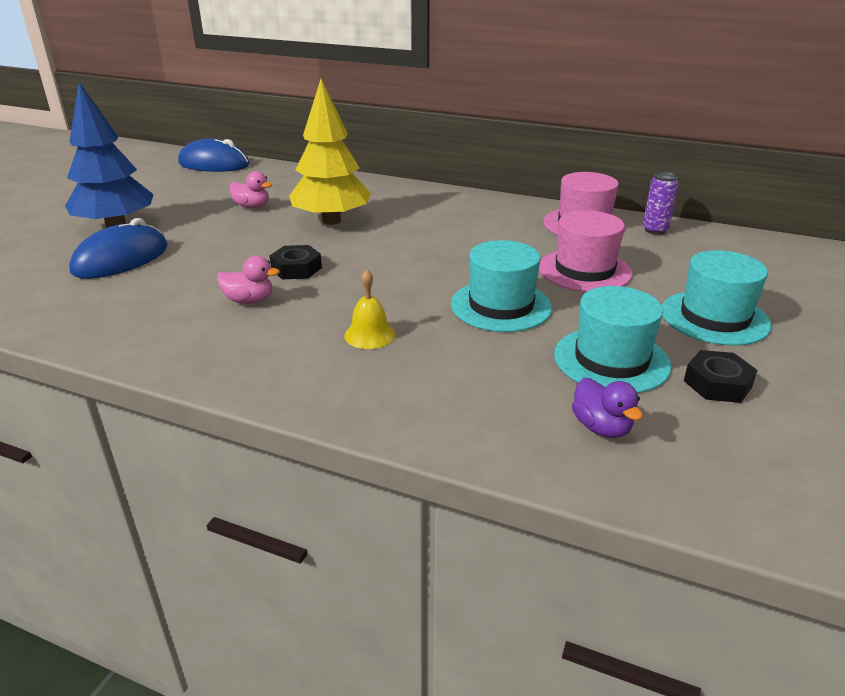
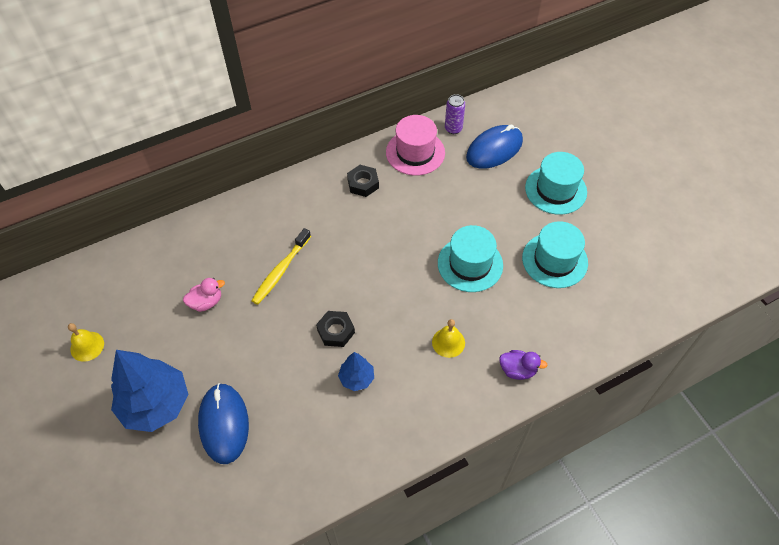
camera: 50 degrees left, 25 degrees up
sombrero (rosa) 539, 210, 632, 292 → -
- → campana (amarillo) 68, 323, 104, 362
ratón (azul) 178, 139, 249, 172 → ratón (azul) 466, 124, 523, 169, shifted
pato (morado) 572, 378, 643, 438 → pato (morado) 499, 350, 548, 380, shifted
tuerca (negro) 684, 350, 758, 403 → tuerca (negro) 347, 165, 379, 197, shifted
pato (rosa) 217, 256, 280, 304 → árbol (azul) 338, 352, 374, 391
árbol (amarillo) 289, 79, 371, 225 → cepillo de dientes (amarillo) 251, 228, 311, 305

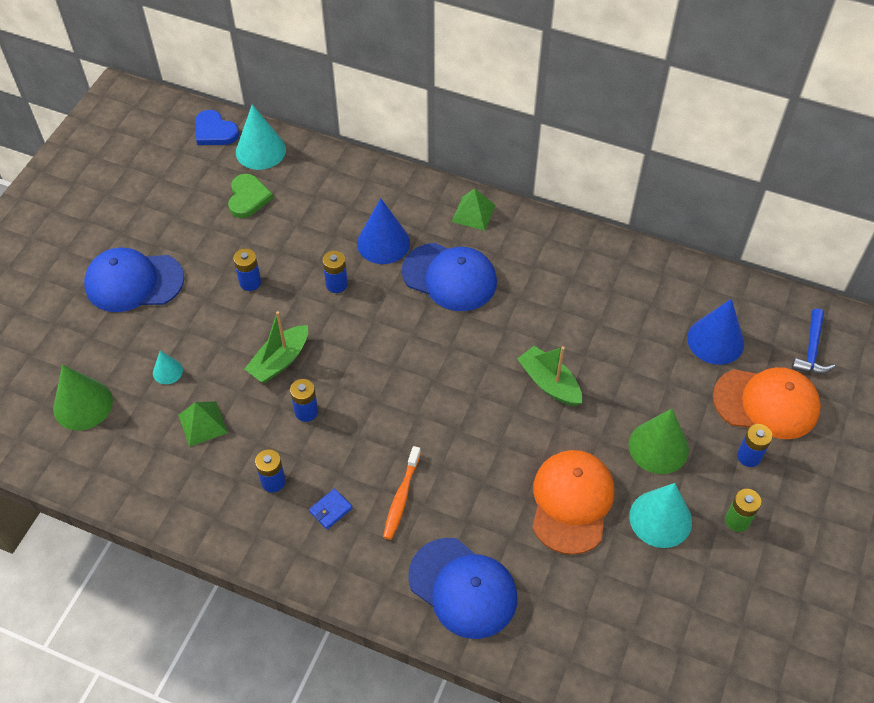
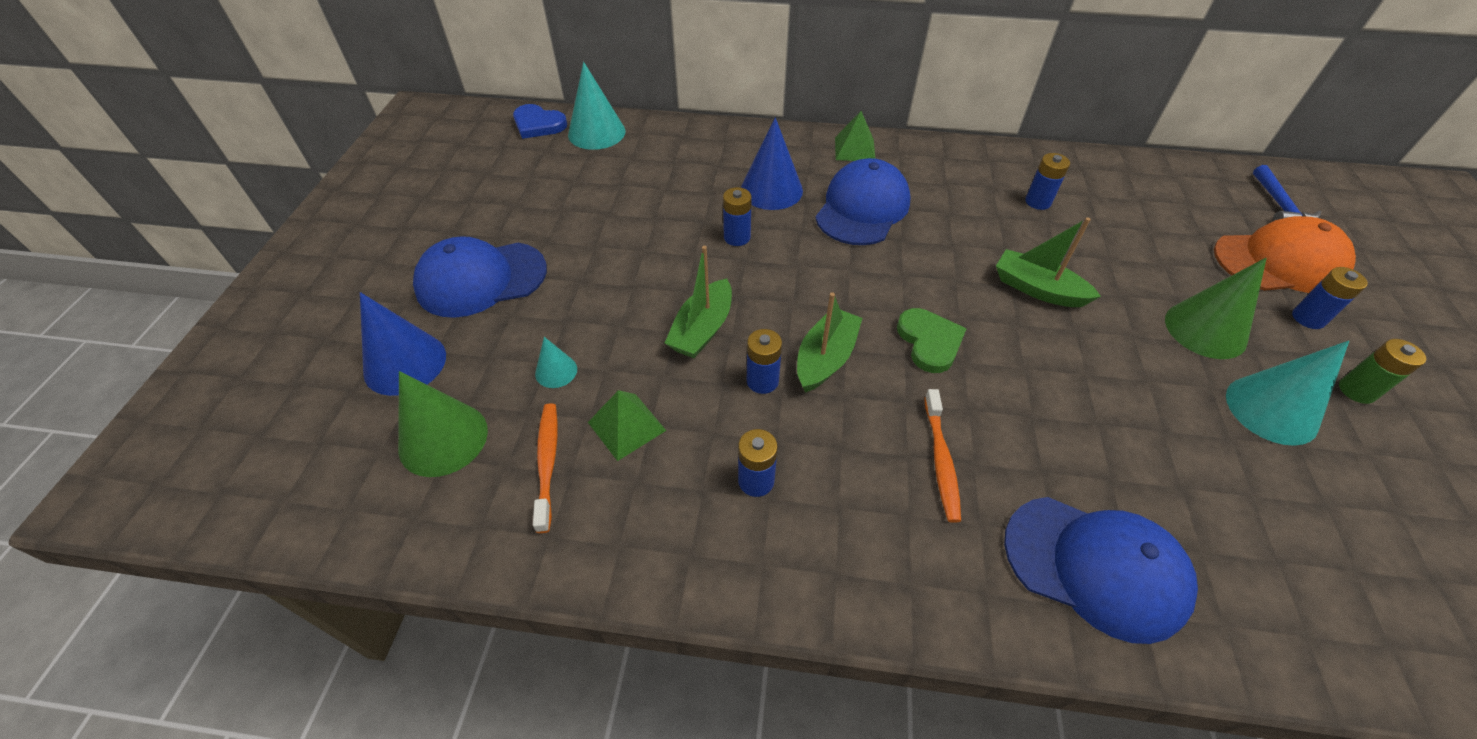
camera: 15 degrees left, 5 degrees down
cartera (azul) 309, 488, 352, 529 → -
gorra (naranja) 532, 450, 614, 555 → -
- → cepillo de dientes (naranja) 533, 403, 557, 533
- → barco (verde) 797, 292, 863, 393
corazón (verde) 228, 174, 273, 218 → corazón (verde) 897, 308, 967, 373, shifted
pila (azul) 233, 248, 261, 291 → pila (azul) 1025, 153, 1070, 210, shifted
cono (azul) 687, 299, 744, 365 → cono (azul) 360, 292, 446, 396, shifted
gorra (azul) 402, 243, 497, 311 → gorra (azul) 815, 158, 911, 245, 75 degrees counterclockwise

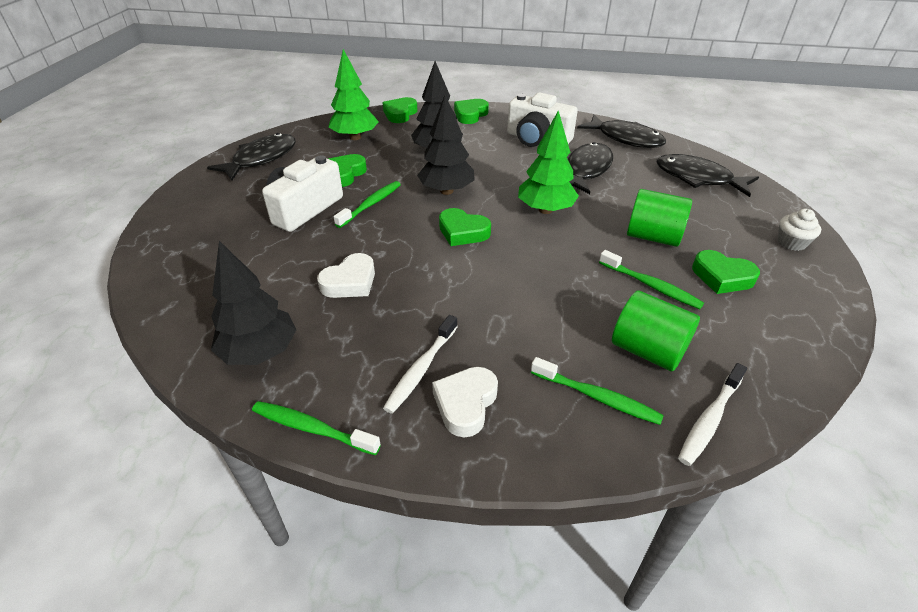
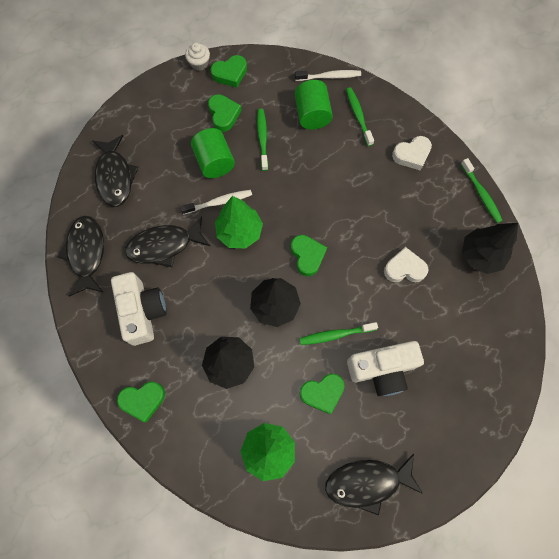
camera: 135 degrees left, 30 degrees up
corazón (verde) 382, 97, 418, 123 → corazón (verde) 210, 55, 247, 88, shifted
cepillo de dientes (blanco) 383, 315, 458, 414 → cepillo de dientes (blanco) 180, 190, 252, 215, shifted
magdalena (blanco) 778, 209, 821, 251 → magdalena (blanco) 185, 43, 210, 71, shifted

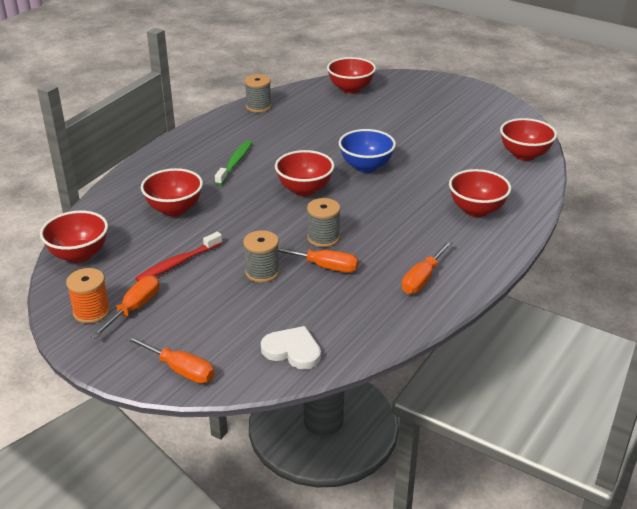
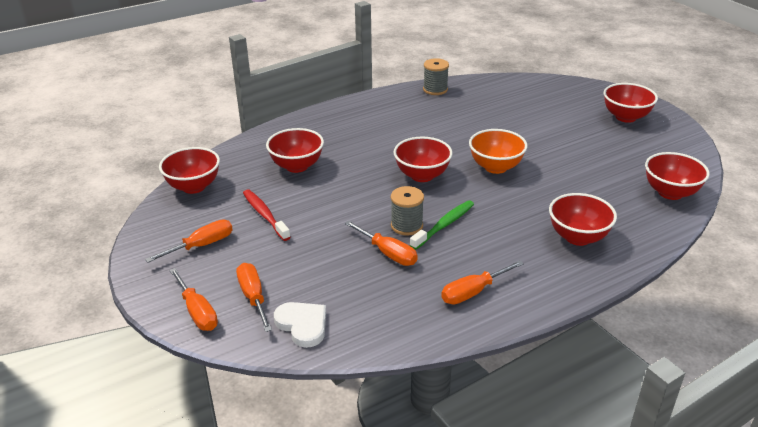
camera: 25 degrees right, 0 degrees up
carrete (naranja) 66, 268, 110, 324 → -
carrete (gris) 243, 230, 280, 283 → -
- → destornillador (naranja) 236, 263, 272, 332
cepillo de dientes (verde) 215, 140, 252, 186 → cepillo de dientes (verde) 410, 200, 474, 250, shifted
cuenco (rojo) 327, 57, 376, 94 → cuenco (rojo) 604, 83, 658, 123, shifted
cuenco (azul) 339, 129, 396, 173 → cuenco (naranja) 469, 129, 528, 174
cepillo de dientes (rojo) 135, 232, 222, 282 → cepillo de dientes (rojo) 243, 189, 291, 241, 75 degrees clockwise

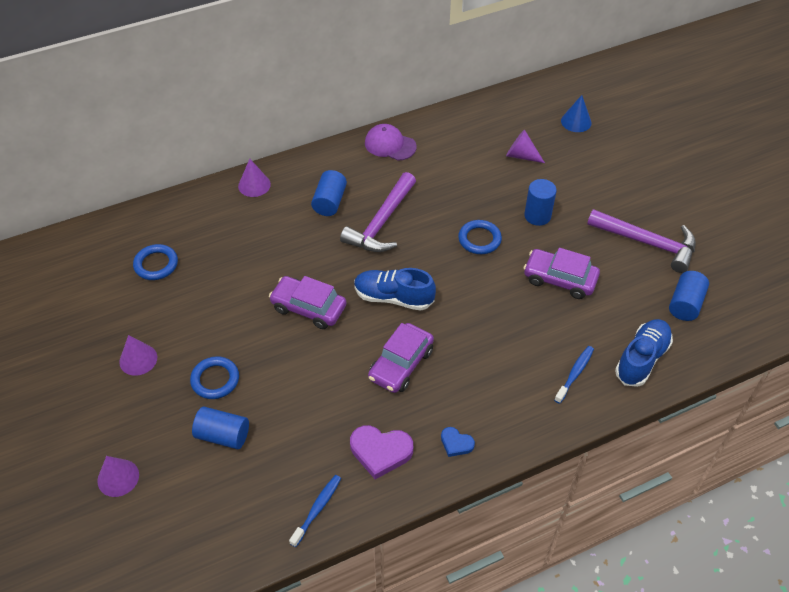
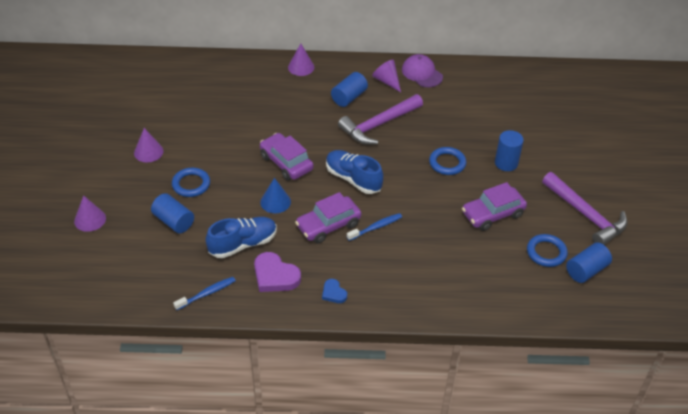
camera: 25 degrees right, 5 degrees down
anillo (azul) 133, 244, 178, 280 → anillo (azul) 527, 234, 568, 267, shifted
cono (morado) 506, 130, 545, 163 → cono (morado) 372, 60, 401, 92, shifted
cepillo de dientes (azul) 554, 346, 594, 404 → cepillo de dientes (azul) 347, 213, 402, 241, shifted
cono (azul) 561, 95, 592, 132 → cono (azul) 260, 178, 291, 213, shifted
zapato (azul) 615, 319, 673, 387 → zapato (azul) 206, 217, 277, 258, shifted
coche (morado) 523, 248, 600, 299 → coche (morado) 462, 182, 527, 231, 75 degrees counterclockwise

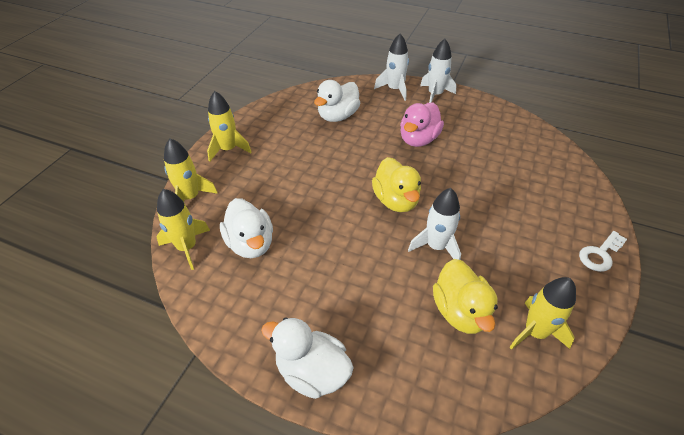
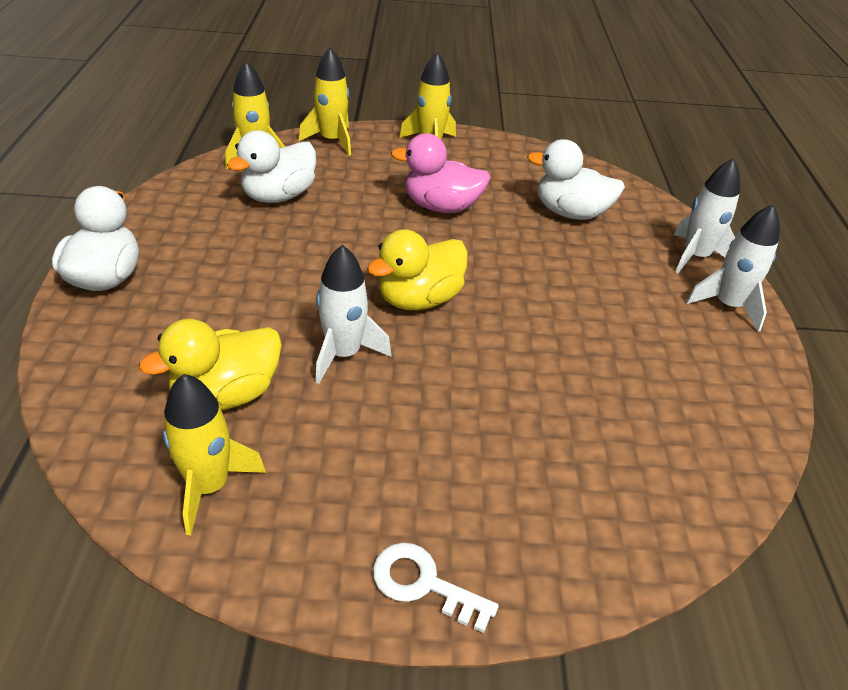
camera: 65 degrees right, 5 degrees down
pato (rosa) 400, 102, 444, 147 → pato (rosa) 391, 133, 490, 213, shifted

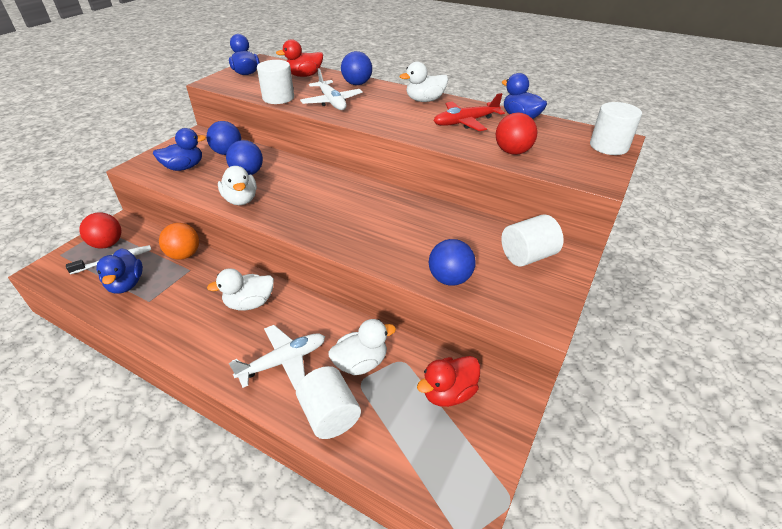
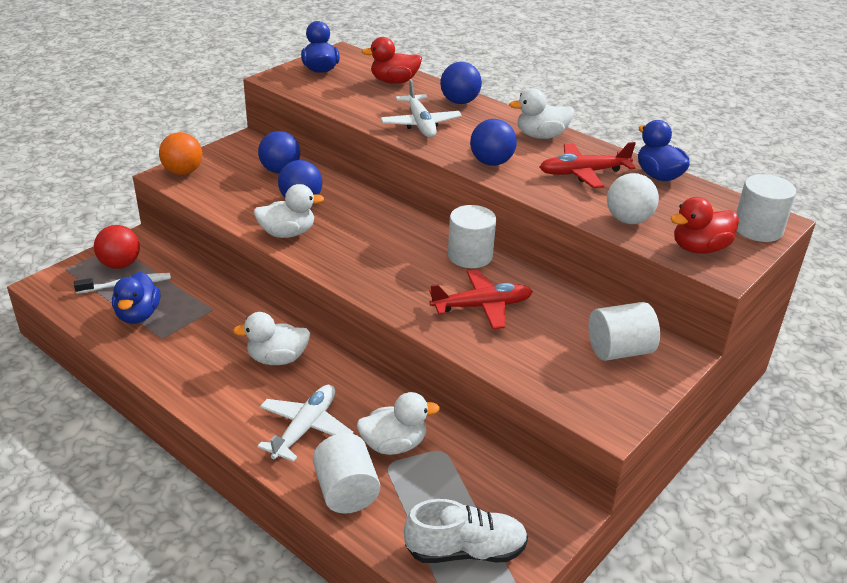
camera: 10 degrees right, 5 degrees down
pato (azul) 153, 128, 206, 171 → -
- → zapato (blanco) 404, 499, 528, 563
- → avión (rojo) 429, 270, 533, 329
pelota (naranja) 159, 223, 199, 260 → pelota (naranja) 159, 132, 202, 175, shifted
cilindro (blanco) 257, 60, 294, 104 → cilindro (blanco) 448, 205, 496, 268, shifted
pato (rojo) 417, 356, 480, 407 → pato (rojo) 670, 197, 739, 254, shifted
pelota (azul) 429, 239, 476, 286 → pelota (azul) 470, 119, 517, 166, shifted
pelota (rojo) 496, 113, 537, 155 → pelota (blanco) 607, 173, 659, 224
pato (blanco) 218, 166, 257, 205 → pato (blanco) 253, 184, 324, 238, 90 degrees counterclockwise
avión (blanco) 229, 325, 325, 390 → avión (blanco) 257, 385, 354, 462, 45 degrees counterclockwise

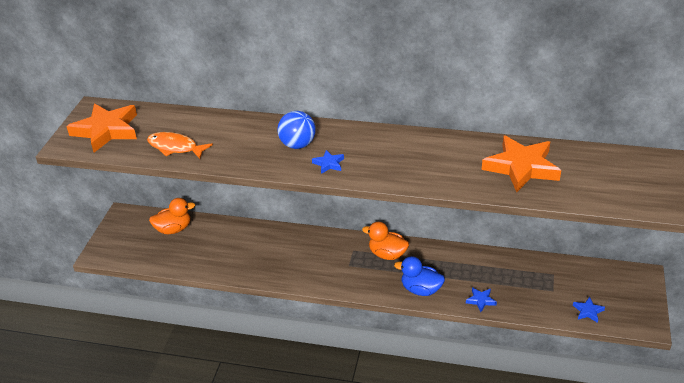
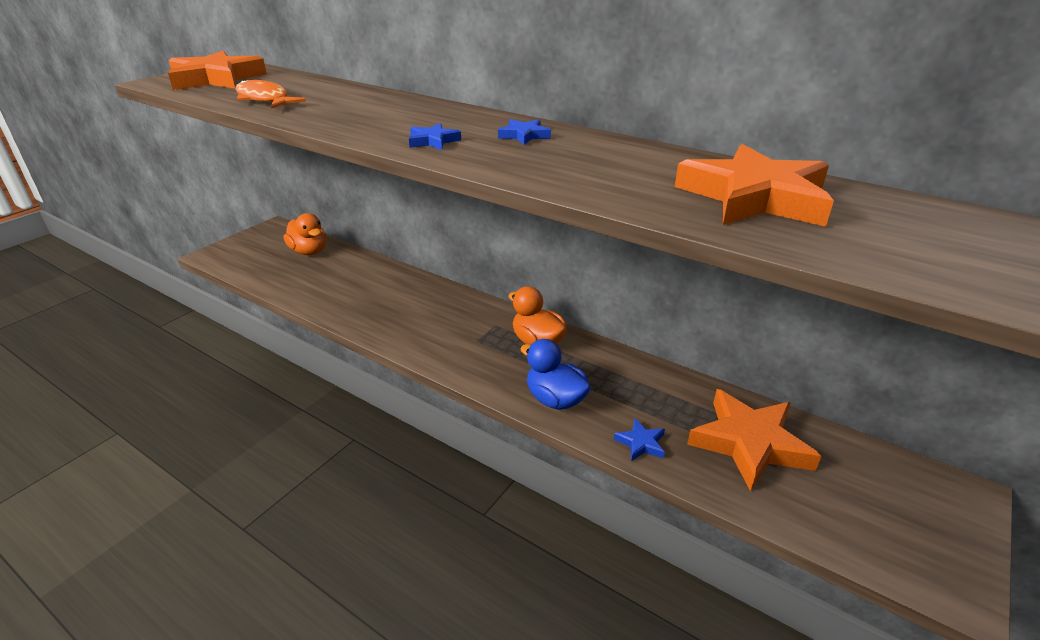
camera: 20 degrees right, 5 degrees down
pelota (azul) 277, 111, 316, 149 → -
- → estrella (naranja) 687, 389, 821, 491
estrella (azul) 573, 297, 605, 323 → estrella (azul) 498, 119, 551, 145, shifted
pato (naranja) 149, 198, 196, 234 → pato (naranja) 284, 213, 326, 255, 45 degrees clockwise

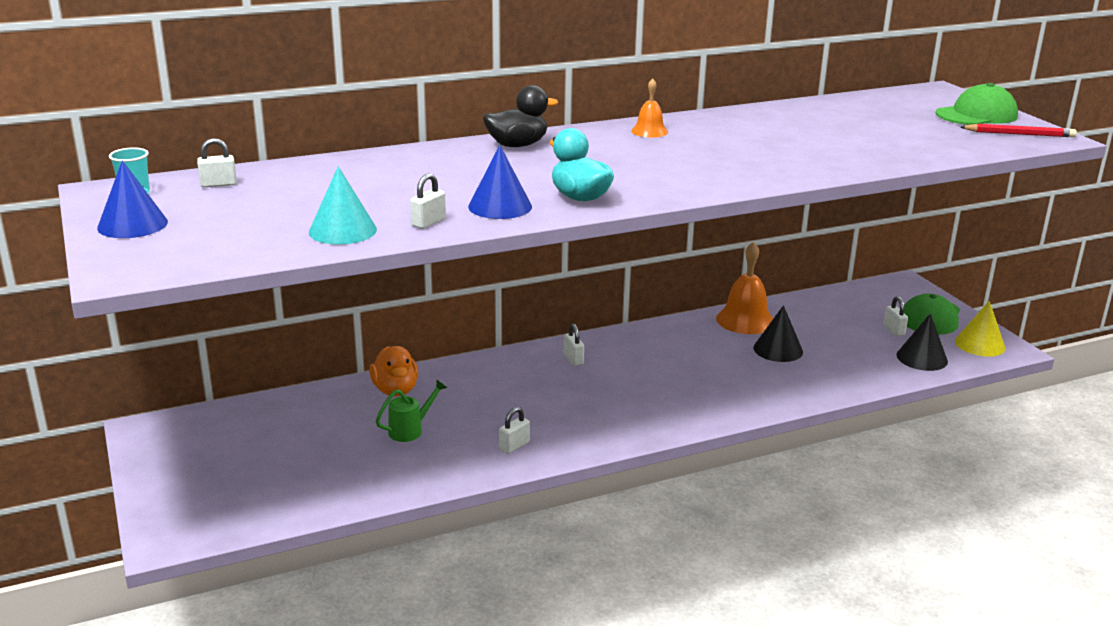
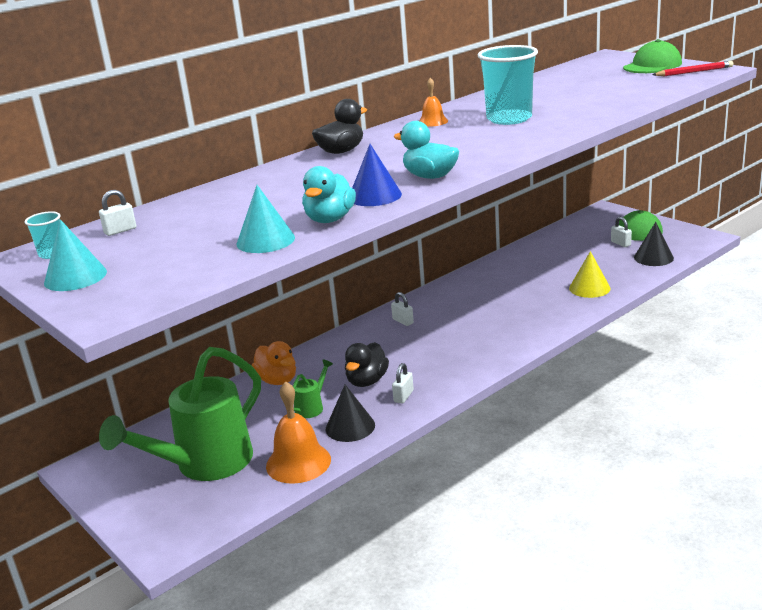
camera: 15 degrees left, 0 degrees up
- → regadera (verde) 99, 347, 261, 481
- → pato (negro) 345, 342, 389, 387
- → vaso (turquesa) 478, 45, 538, 125
campana (naranja) 716, 242, 773, 334 → campana (naranja) 266, 381, 331, 484, shifted
cono (negro) 753, 305, 803, 362 → cono (negro) 326, 385, 375, 442, shifted
cono (amarillo) 955, 301, 1006, 357 → cono (amarillo) 569, 251, 611, 298, shifted
candado (blanco) 410, 173, 446, 229 → pato (turquesa) 302, 166, 356, 223
cono (azul) 97, 160, 168, 238 → cono (turquesa) 44, 220, 107, 291

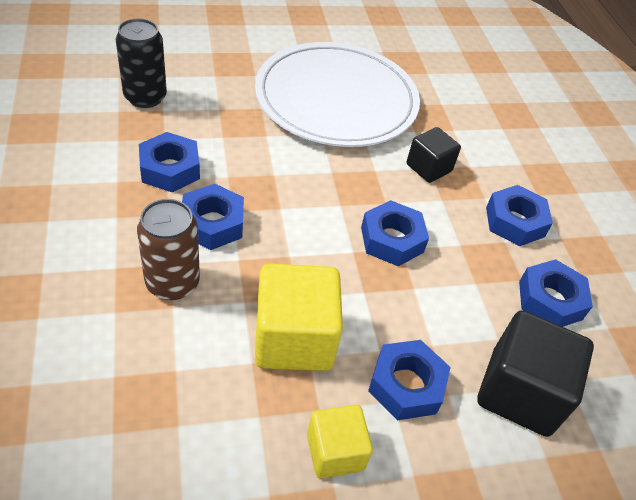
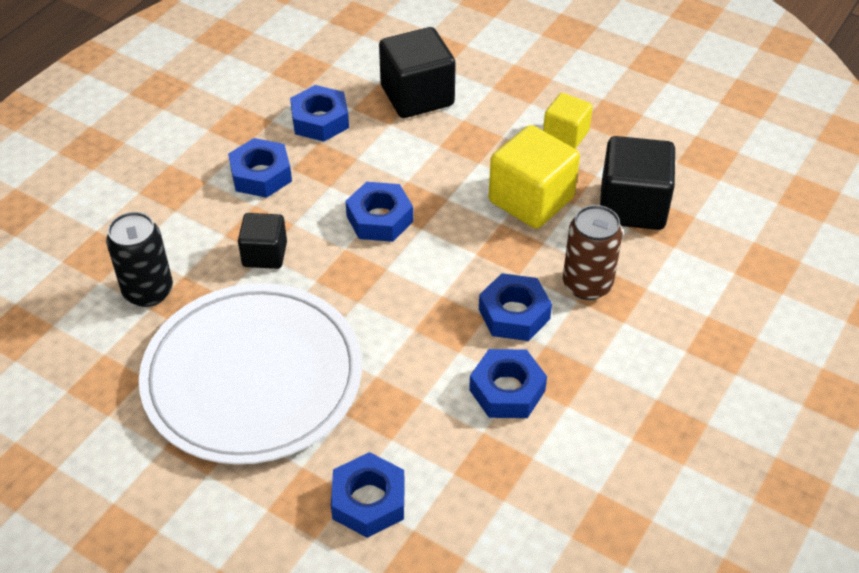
camera: 130 degrees left, 0 degrees up
- → cubo (negro) 600, 136, 675, 230
lata (negro) 116, 18, 167, 108 → lata (negro) 106, 212, 173, 307, shifted
tuerca (azul) 368, 340, 451, 420 → tuerca (azul) 331, 452, 405, 538, shifted

